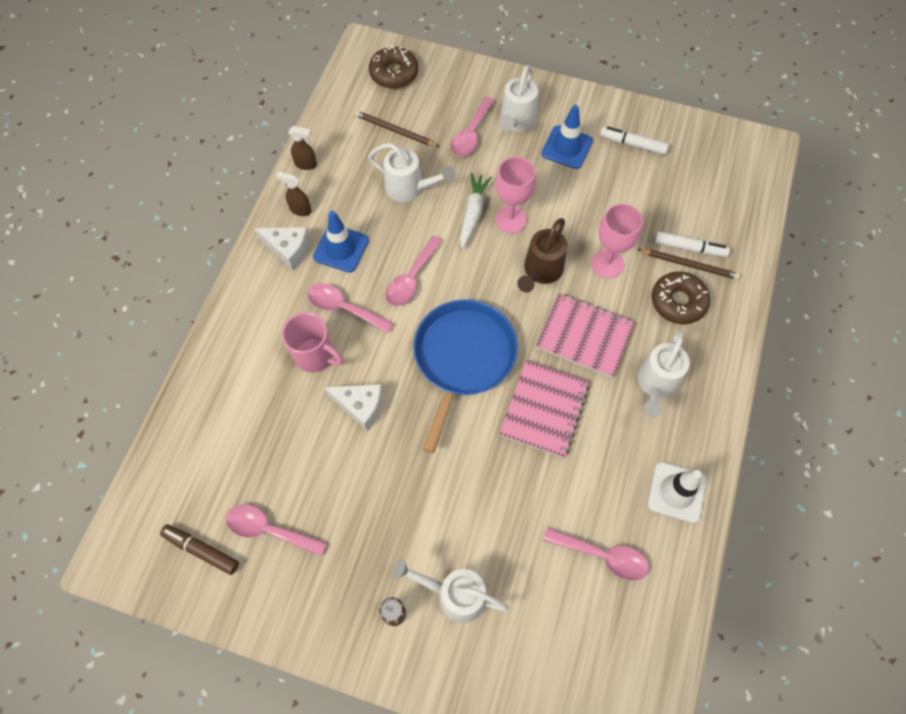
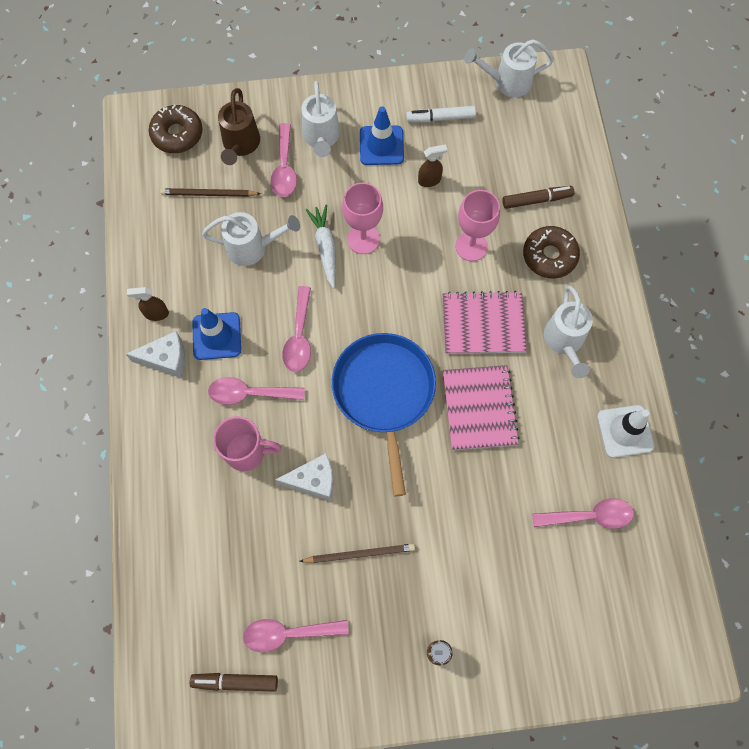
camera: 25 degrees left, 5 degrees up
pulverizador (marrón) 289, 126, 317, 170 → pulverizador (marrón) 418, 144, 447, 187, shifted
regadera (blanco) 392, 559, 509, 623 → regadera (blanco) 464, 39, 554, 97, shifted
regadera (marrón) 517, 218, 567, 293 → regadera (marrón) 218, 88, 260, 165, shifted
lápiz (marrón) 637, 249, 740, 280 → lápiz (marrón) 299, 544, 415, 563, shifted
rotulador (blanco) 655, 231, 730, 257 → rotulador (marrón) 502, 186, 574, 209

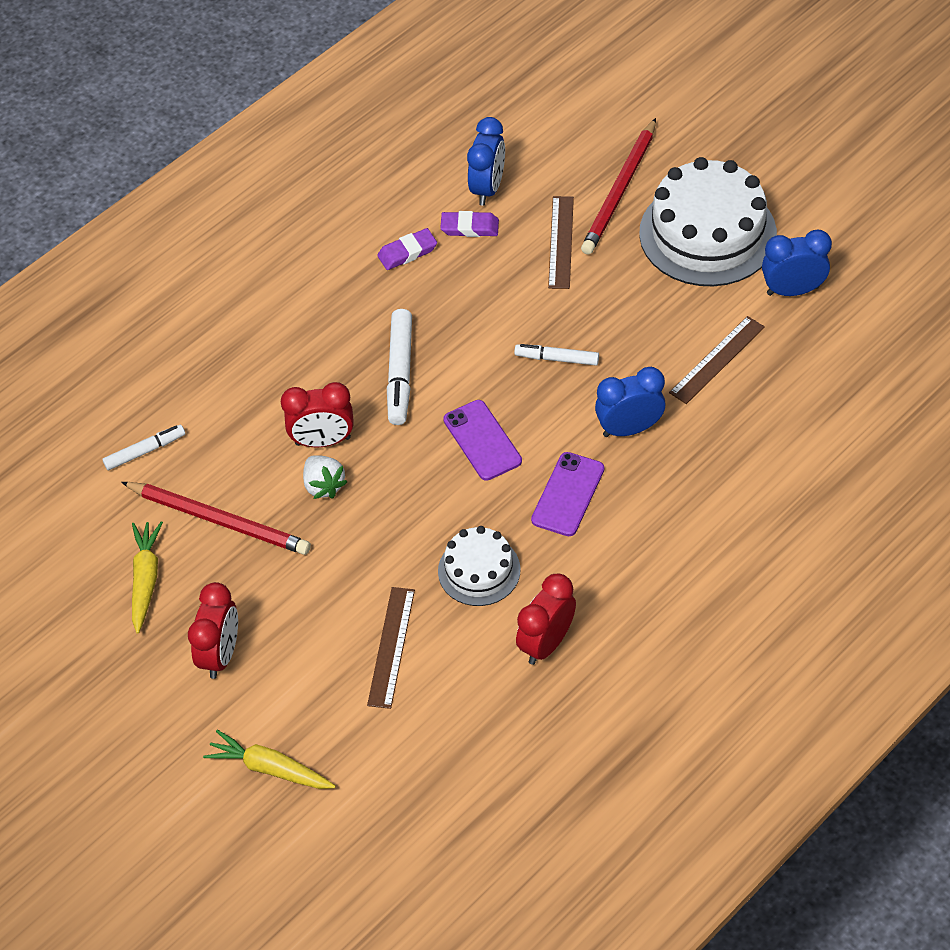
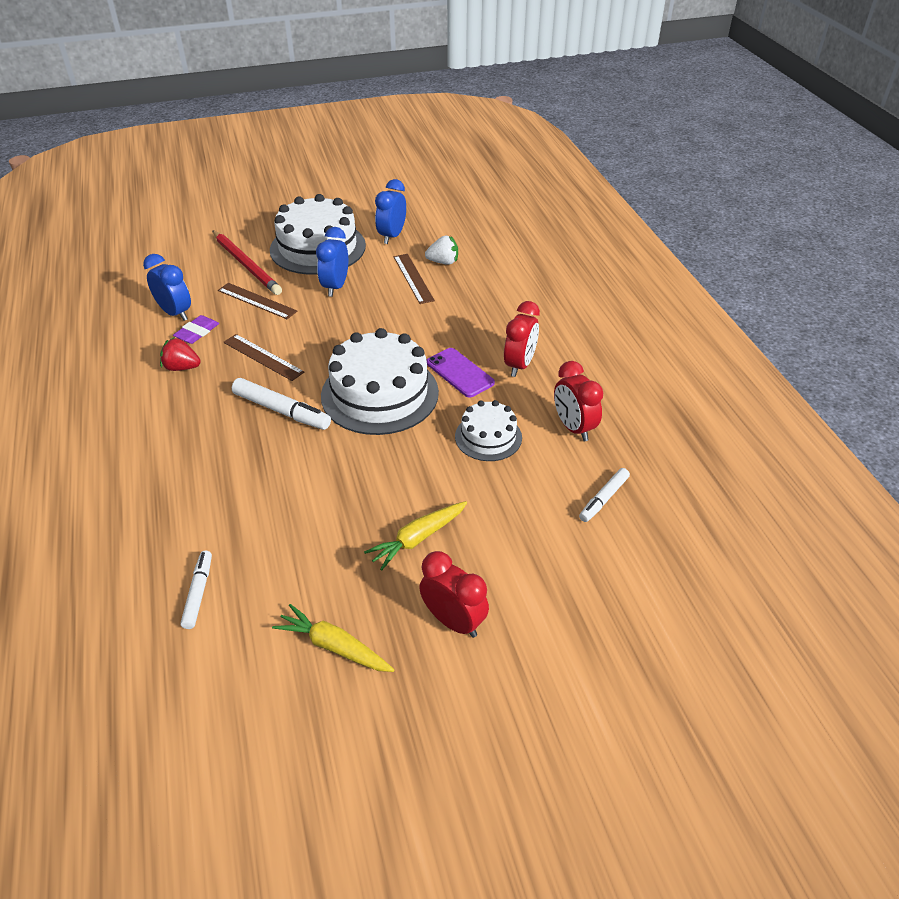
camera: 65 degrees left, 10 degrees down
lápiz (rojo) 121, 482, 311, 555 → -
zanahoria (amarillo) 203, 730, 336, 789 → zanahoria (amarillo) 364, 501, 467, 571, shifted
despertador (rojo) 281, 382, 354, 447 → despertador (rojo) 504, 301, 540, 377, shifted
fresa (blanco) 303, 455, 347, 499 → fresa (blanco) 425, 236, 458, 265, shifted
regla (marrón) 367, 587, 415, 709 → regla (marrón) 223, 334, 304, 381, shifted
rotulador (blanco) 514, 344, 599, 366 → rotulador (blanco) 579, 468, 630, 522, shifted
despertador (azul) 595, 367, 665, 437 → despertador (azul) 316, 227, 348, 297, shifted
goma de borrar (morado) 377, 228, 437, 270 → fresa (rojo) 160, 338, 201, 371
móvil (morado) 443, 400, 522, 481 → tarta (blanco) 321, 328, 439, 435

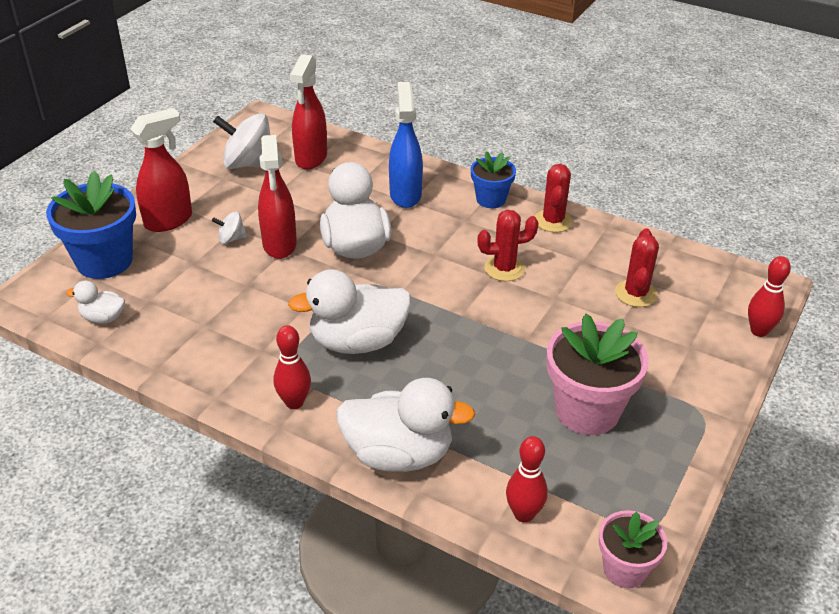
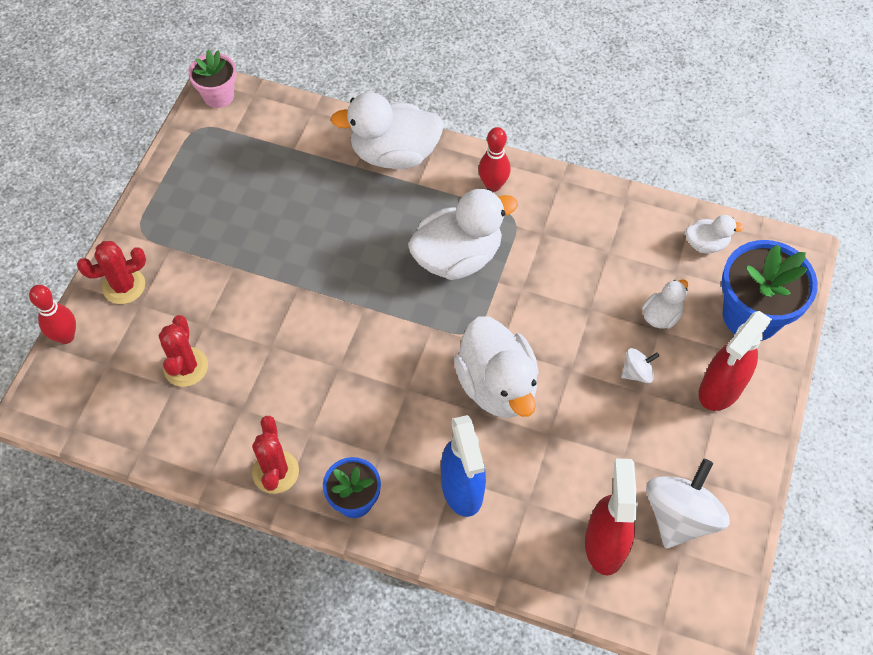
camera: 170 degrees right, 20 degrees up
pulverizador (rojo) 258, 135, 297, 259 → -
bolo (rojo) 506, 436, 548, 523 → -
maceta (rosa) 547, 313, 649, 435 → -
- → pato (blanco) 642, 279, 688, 329
cactus (rojo) 477, 210, 539, 281 → cactus (rojo) 77, 241, 146, 304, shifted
peonza (blanco) 213, 113, 270, 169 → peonza (blanco) 646, 459, 730, 549, 60 degrees counterclockwise

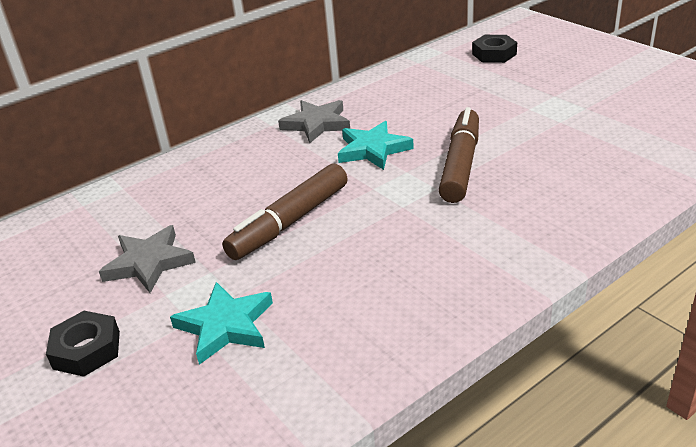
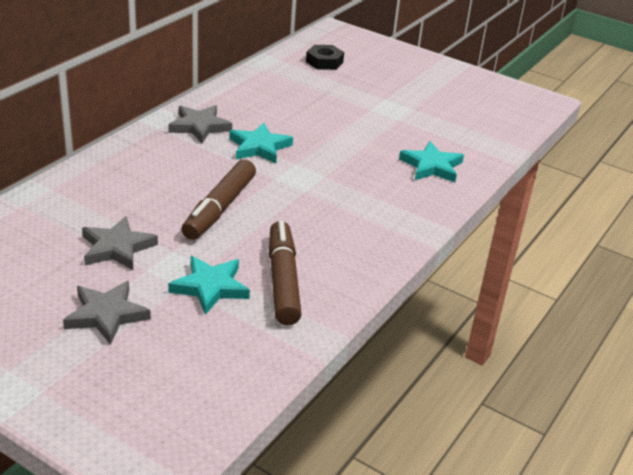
camera: 25 degrees left, 0 degrees up
- → estrella (turquesa) 399, 141, 464, 183
rotulador (marrón) 439, 107, 479, 203 → rotulador (marrón) 269, 221, 302, 325, shifted
tuerca (negro) 46, 311, 120, 377 → estrella (gris) 63, 281, 151, 345

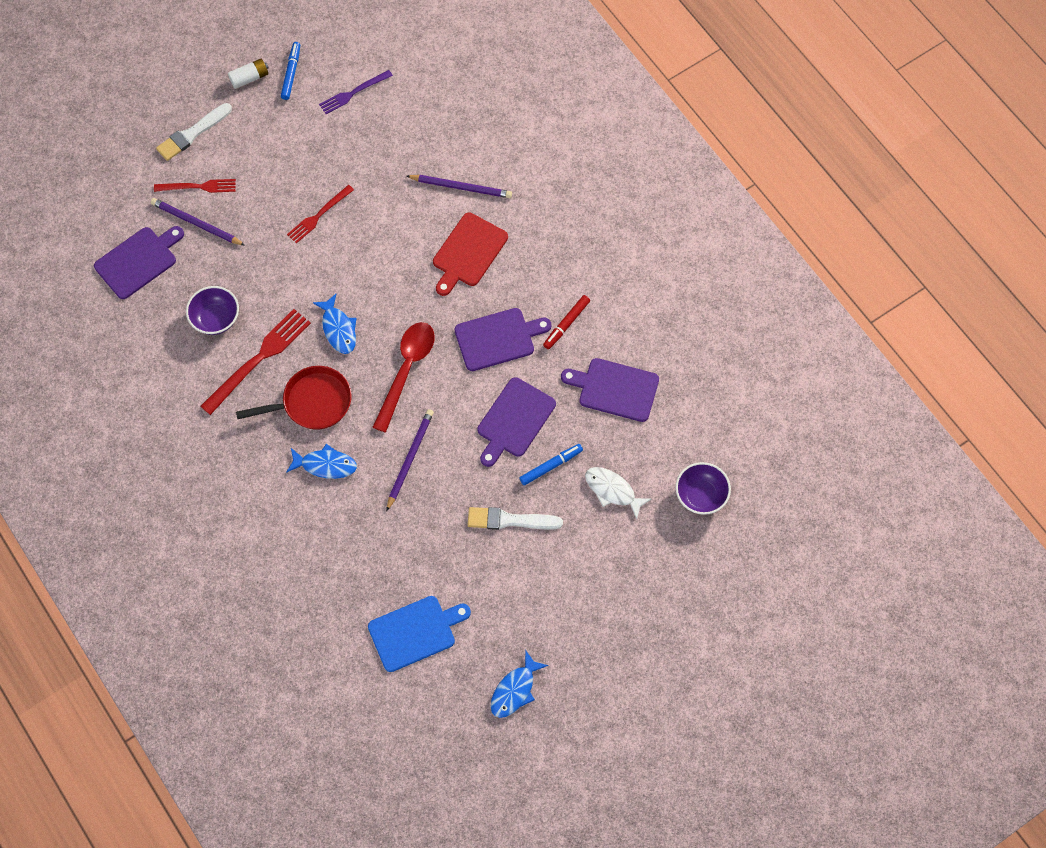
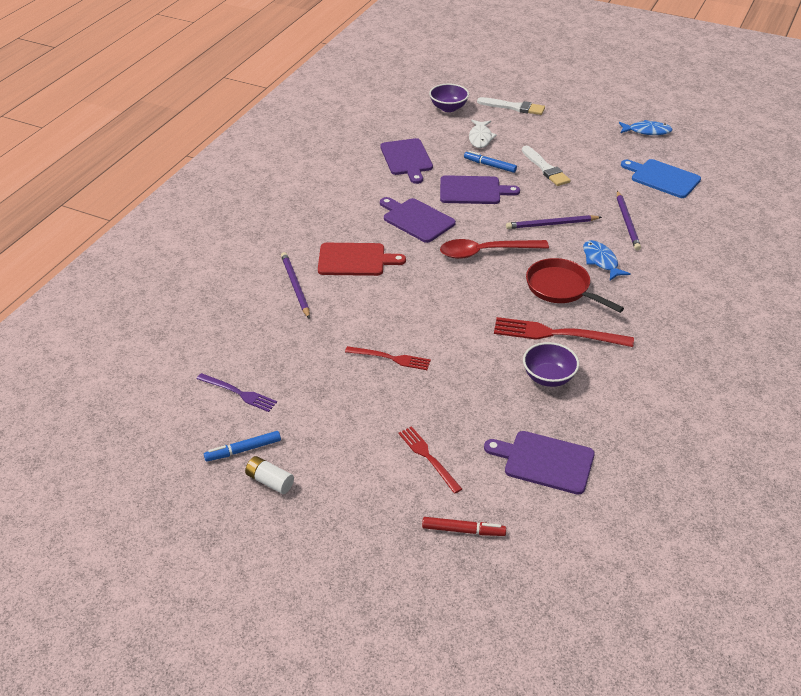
camera: 120 degrees left, 25 degrees down
pez (azul) 313, 293, 356, 354 → -
lápiz (morado) 150, 198, 245, 246 → lápiz (morado) 617, 191, 641, 251, shifted
pincel (blanco) 156, 103, 232, 161 → pincel (blanco) 477, 97, 545, 115, shifted
rotulador (rojo) 543, 295, 590, 349 → rotulador (rojo) 422, 517, 506, 536, shifted

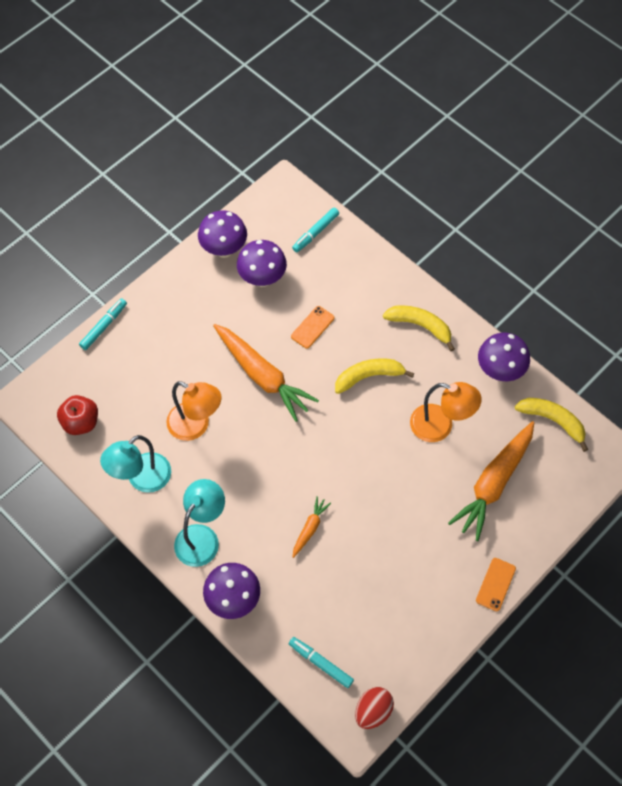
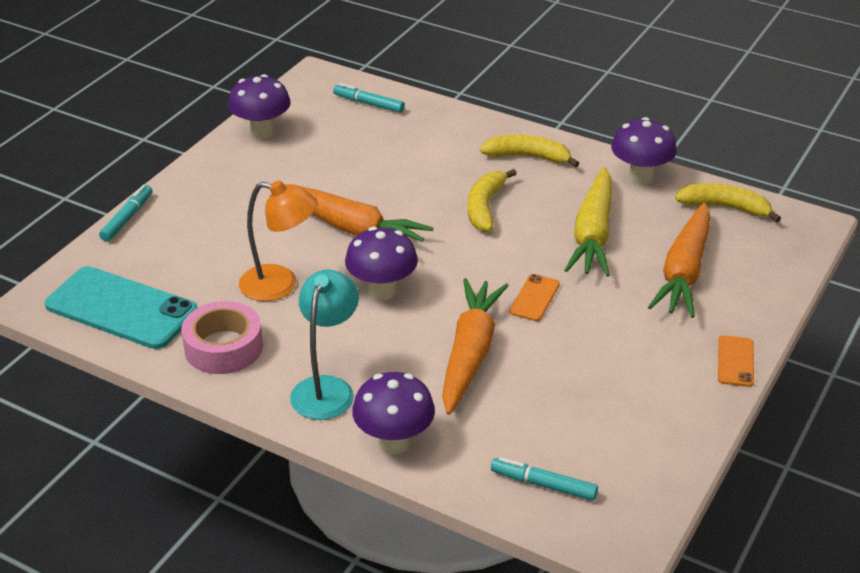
camera: 15 degrees left, 25 degrees down
huevo (rojo) 355, 687, 394, 729 → -
seta (morado) 237, 240, 287, 287 → seta (morado) 345, 227, 418, 301, shifted
móvil (naranja) 291, 306, 334, 349 → móvil (naranja) 510, 274, 560, 321, shifted
manzana (rojo) 57, 395, 98, 435 → móvil (turquesa) 45, 266, 198, 349
lámpara (turquesa) 100, 435, 171, 493 → cinta adhesiva (rosa) 181, 301, 263, 374
lámpara (naranja) 410, 382, 481, 442 → zanahoria (amarillo) 564, 167, 612, 277
rotulador (turquesa) 292, 208, 339, 252 → rotulador (turquesa) 333, 83, 405, 113, 90 degrees clockwise
plátano (amarillo) 335, 358, 414, 394 → plátano (amarillo) 468, 169, 517, 232, 45 degrees counterclockwise
zanahoria (naranja) 293, 496, 331, 558 → zanahoria (naranja) 442, 278, 509, 415, x2.11

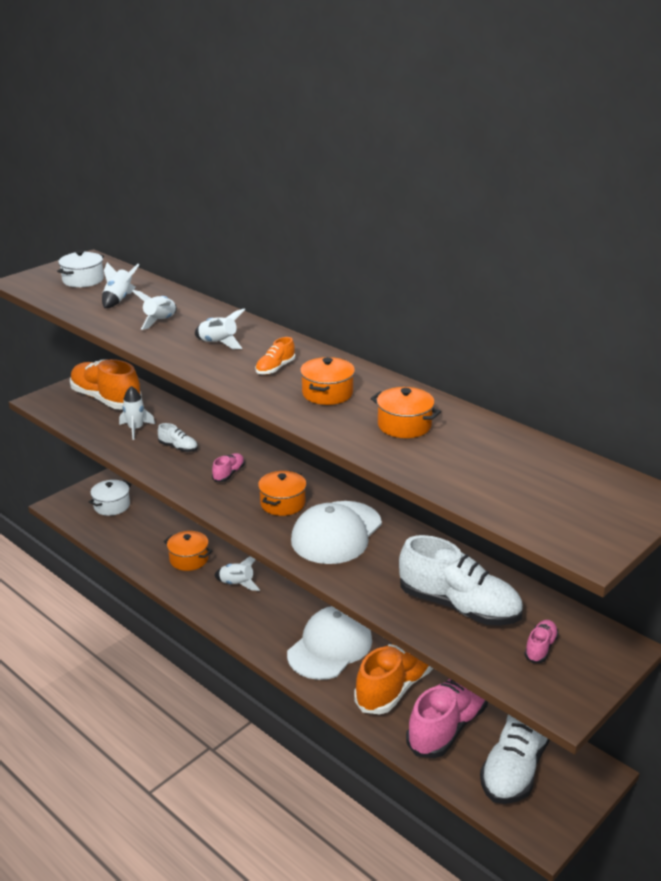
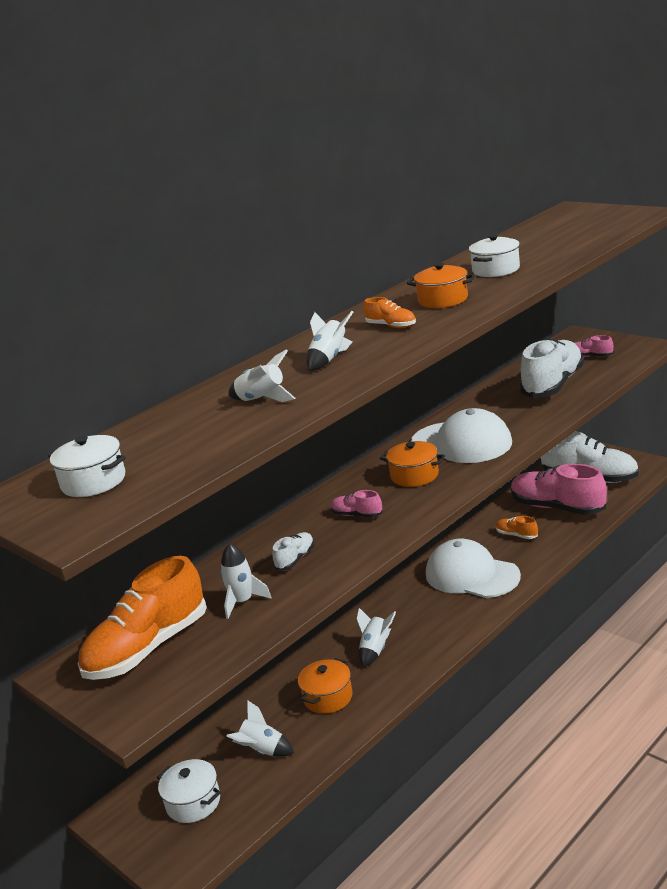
camera: 85 degrees left, 5 degrees down
cohete (blanco) 102, 262, 139, 308 → cohete (blanco) 226, 700, 294, 757, shifted
olla (naranja) 371, 387, 441, 438 → olla (blanco) 469, 234, 520, 277
zapato (naranja) 354, 644, 434, 714 → zapato (naranja) 496, 516, 538, 539, x0.44

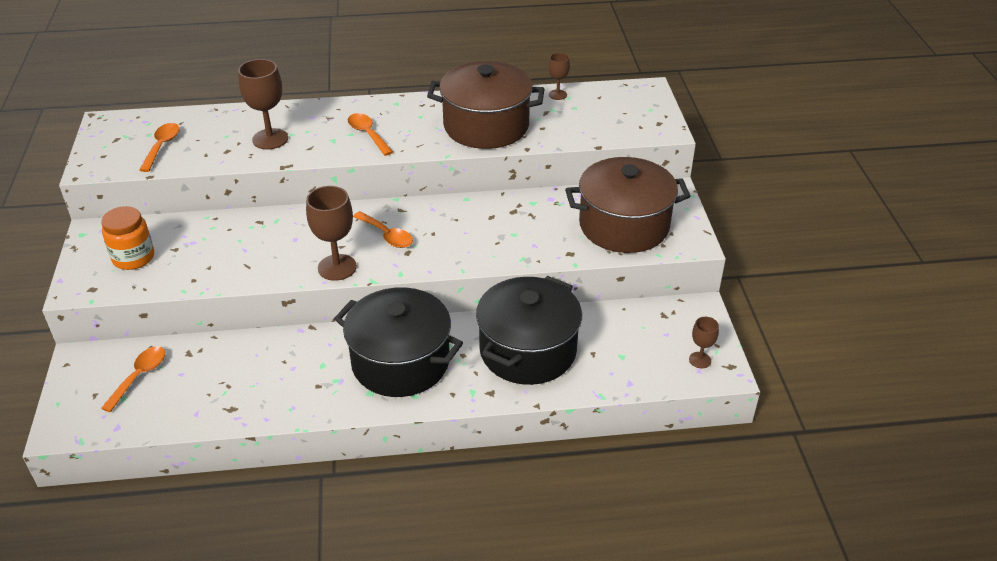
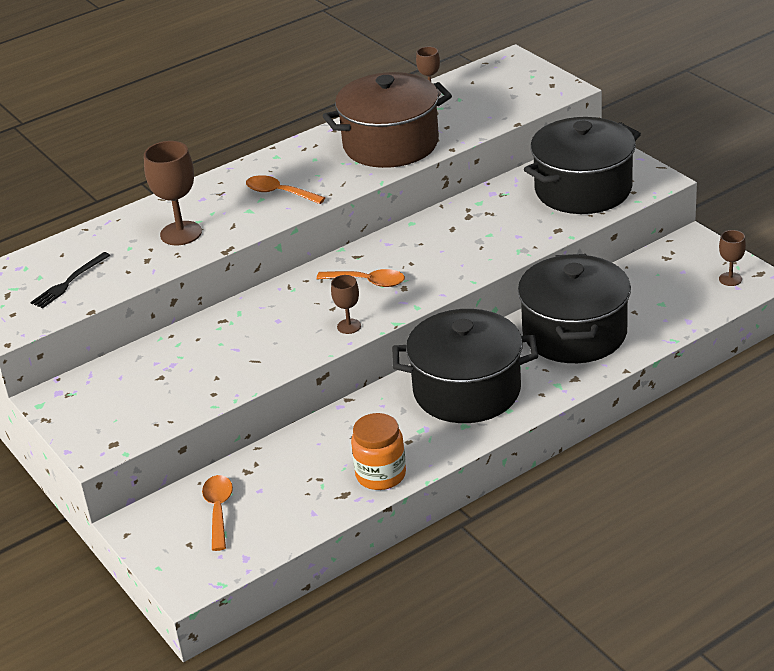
camera: 25 degrees left, 5 degrees down
tarro (naranja) 101, 206, 154, 270 → tarro (naranja) 351, 413, 406, 490, shifted
cuchara (naranja) 140, 123, 179, 172 → tenedor (negro) 31, 252, 110, 308
olla (marrón) 565, 157, 691, 253 → olla (negro) 524, 117, 641, 214
copa (marrón) 306, 186, 357, 281 → copa (marrón) 331, 275, 361, 334, x0.56

